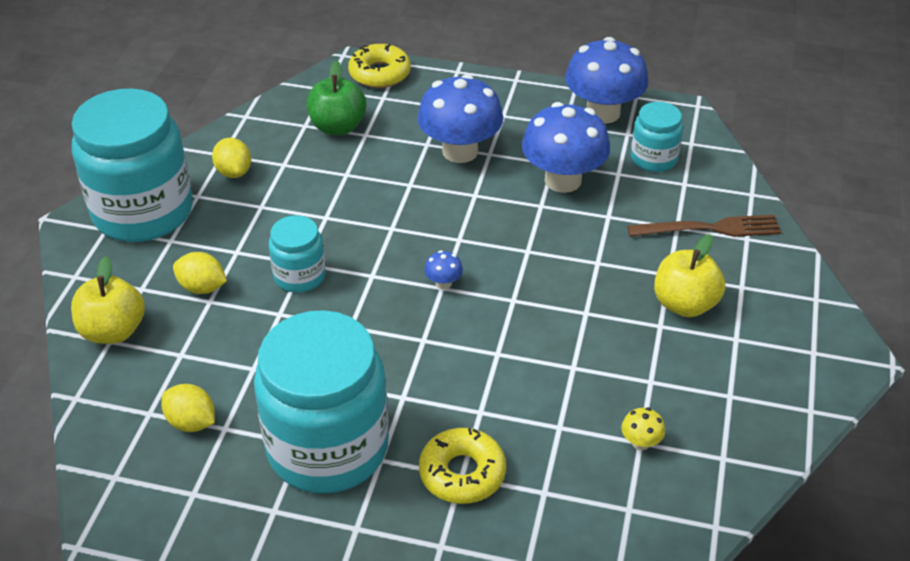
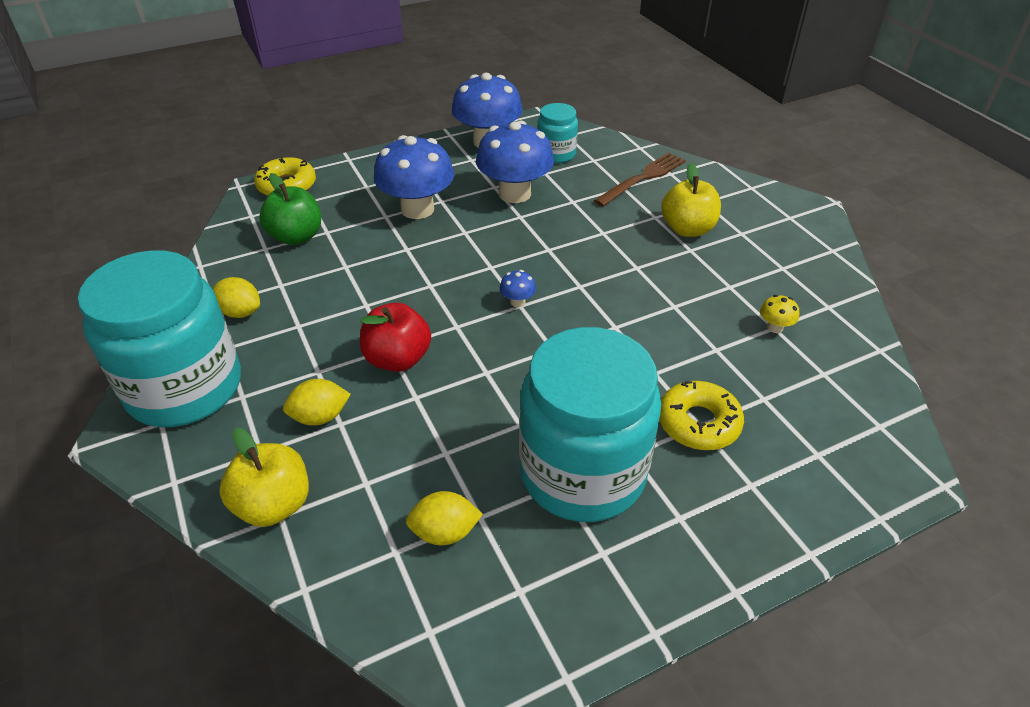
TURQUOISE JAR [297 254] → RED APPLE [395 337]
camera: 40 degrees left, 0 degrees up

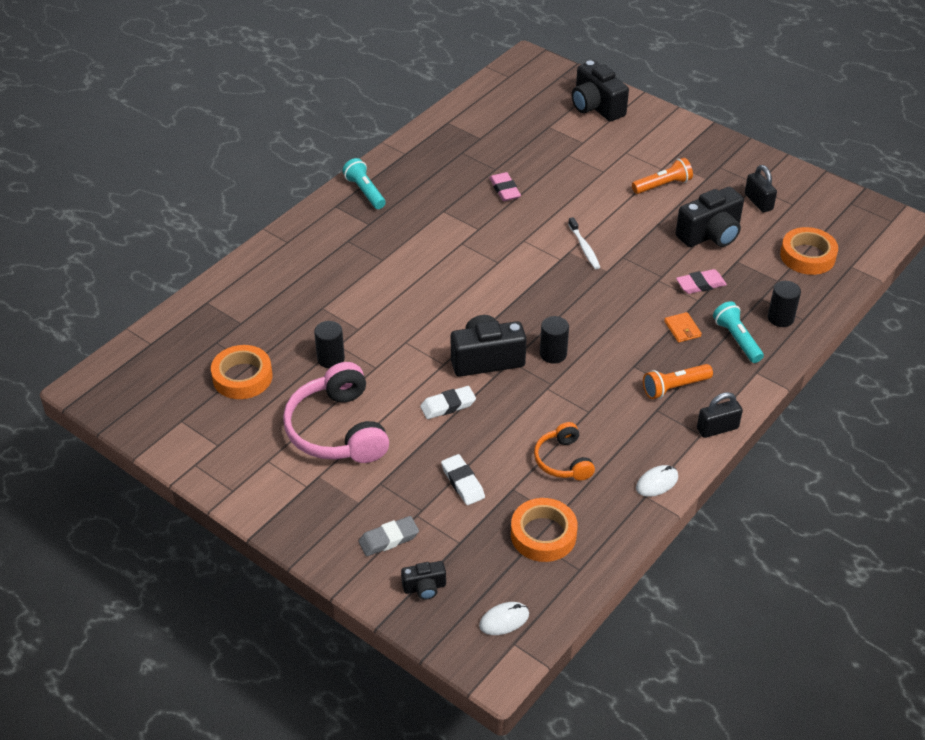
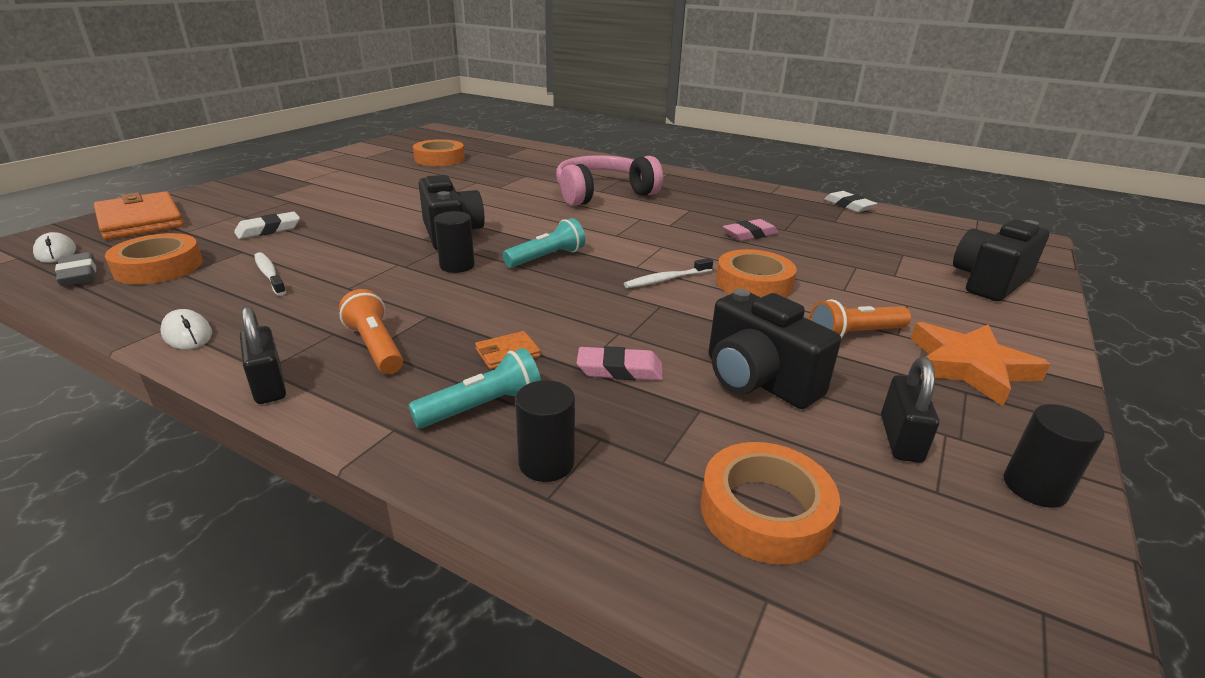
- → ORANGE TAPE [756 273]
- → ORANGE STAR [981 364]
PINK HEADPHONES [336 412] → PINK HEADPHONES [609 180], move
BLACK CYLINDER [329 344] → BLACK CYLINDER [1054 456], move
TURQUOISE FLASHLIGHT [364 183] → TURQUOISE FLASHLIGHT [544 243], move
GREY ERASER [388 536] → GREY ERASER [75 269], move
WHITE ERASER [448 402] → WHITE ERASER [850 201], move
BLACK CAMERA [423 580] → ORANGE WALLET [139 215]
ORANGE HEADPHONES [564 451] → WHITE TOOTHBRUSH [270 274]
ORANGE FLASHLIGHT [662 176] → ORANGE FLASHLIGHT [860 318], 105 degrees clockwise
PINK ERASER [701 281] → PINK ERASER [620 363], 60 degrees counterclockwise
BLACK PADLOCK [761 189] → BLACK PADLOCK [910 410], 45 degrees counterclockwise
camera: 80 degrees right, 15 degrees down

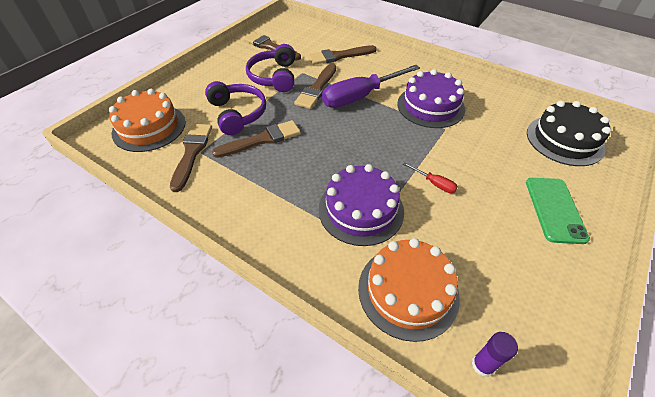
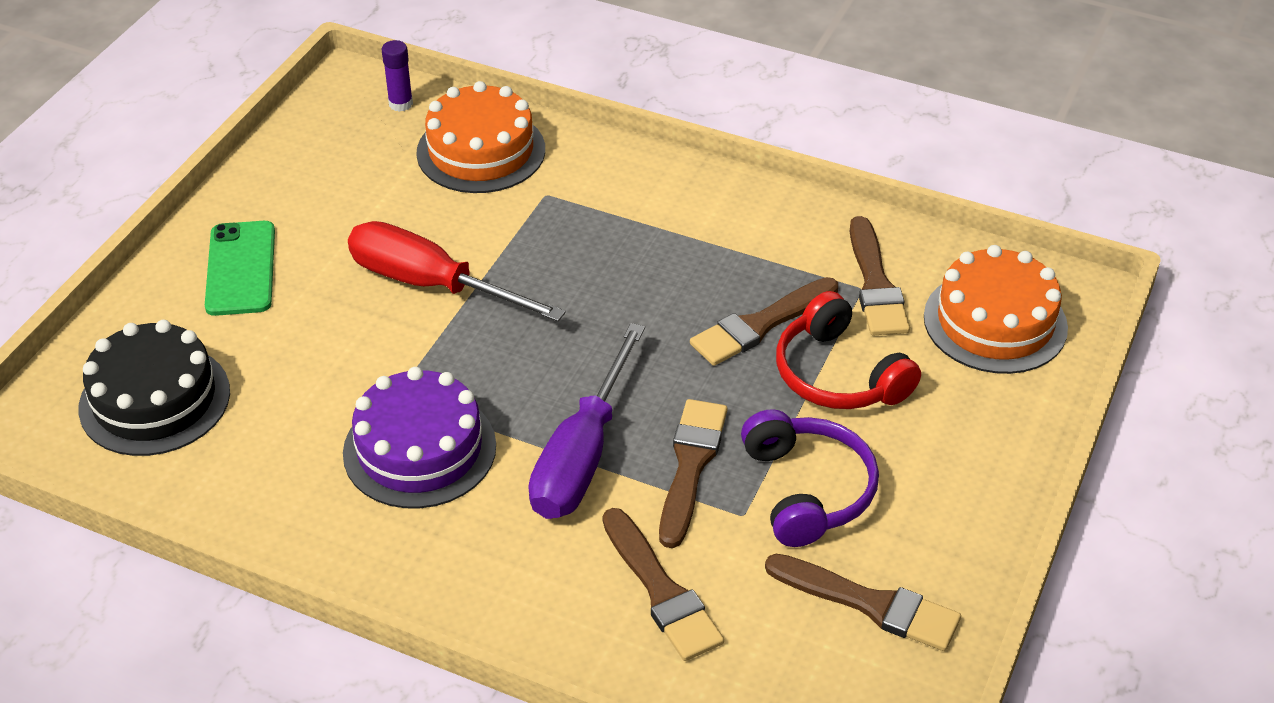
PURPLE CAKE [361 205] → -
PURPLE HEADPHONES [235 108] → RED HEADPHONES [848 350]
BROWN BRUSH [342 55] → BROWN BRUSH [663 584], 90 degrees clockwise
PURPLE SCREWDRIVER [371 86] → PURPLE SCREWDRIVER [586 421], 150 degrees clockwise
RED SCREWDRIVER [430 177] → RED SCREWDRIVER [457 271], x2.37
camera: 170 degrees right, 5 degrees down

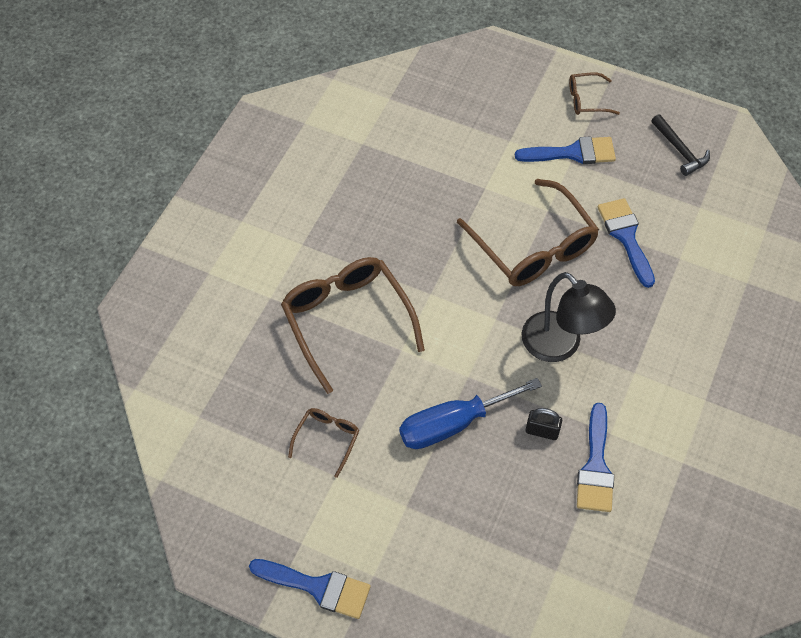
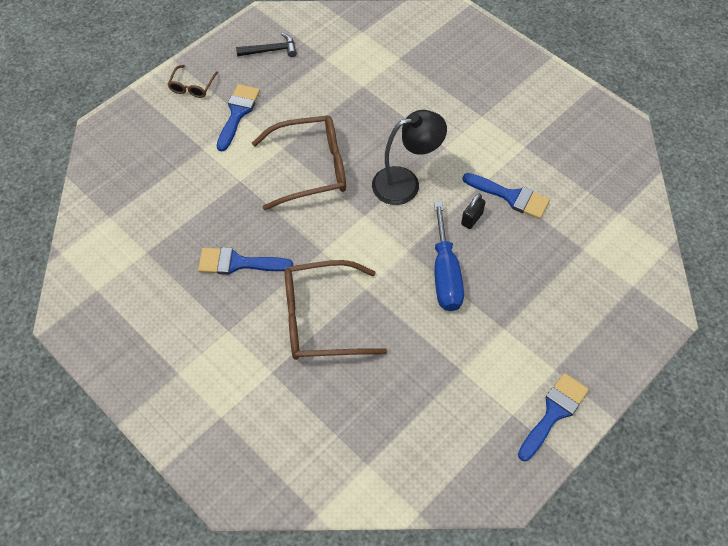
BROWN GLASSES [324 443] → -
BLUE BRUSH [626 243] → BLUE BRUSH [245 261], move
camera: 70 degrees left, 0 degrees up

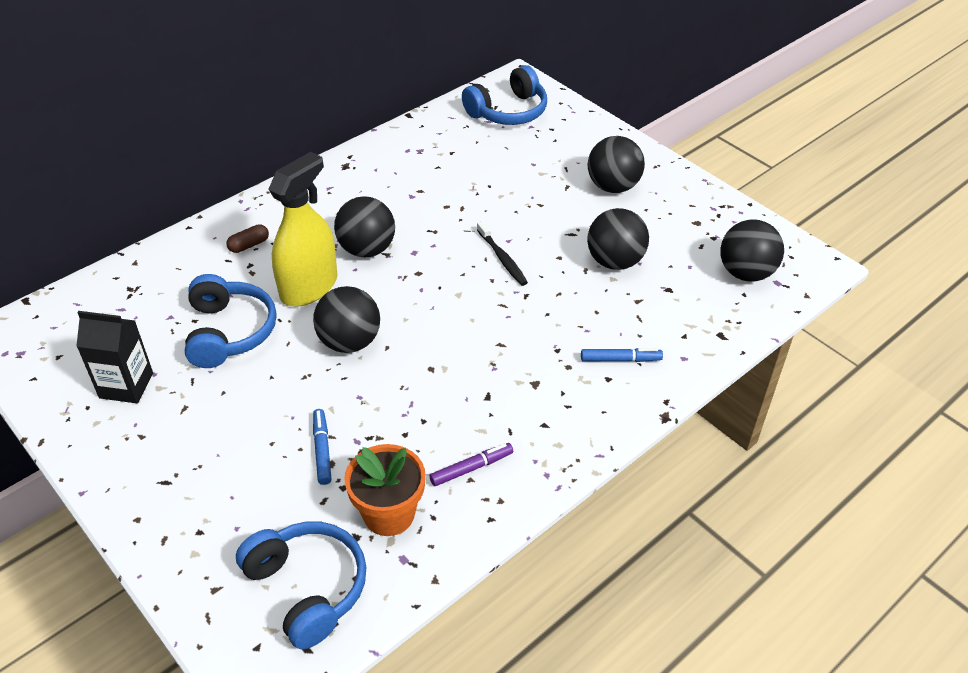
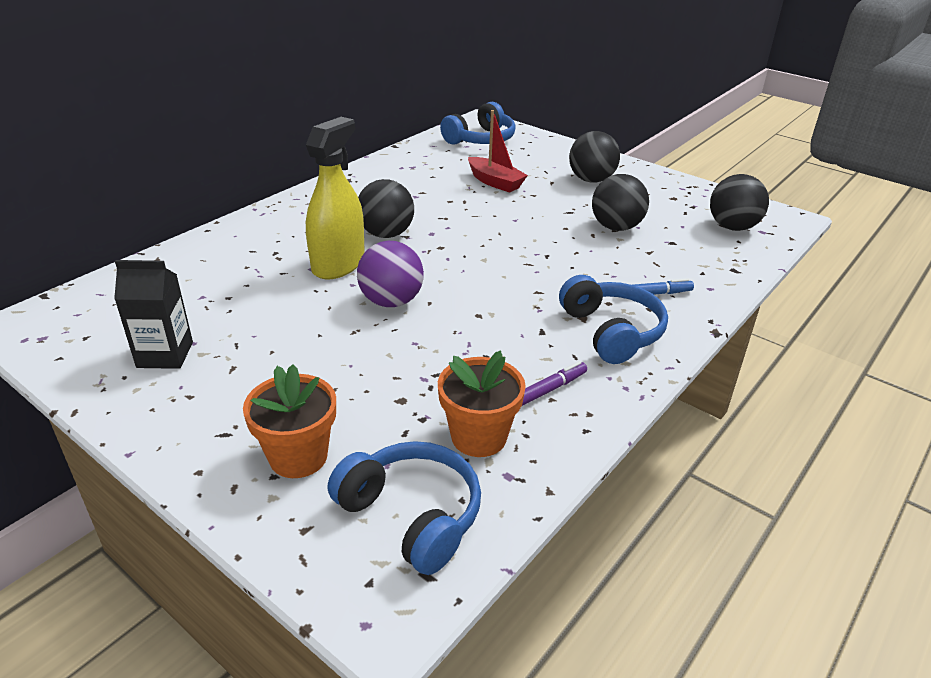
BROWN CAPSULE [247 238] → -
BLUE MARKER [322 447] → -
BLACK TOOTHBRUSH [502 253] → -
- → ORANGE FLOWER POT [289 421]
- → RED BOAT [498 151]
BLUE HEADPHONES [230 321] → BLUE HEADPHONES [613 319], move
BLACK BALL [346 319] → PURPLE BALL [390 274]
camera: 10 degrees left, 10 degrees down

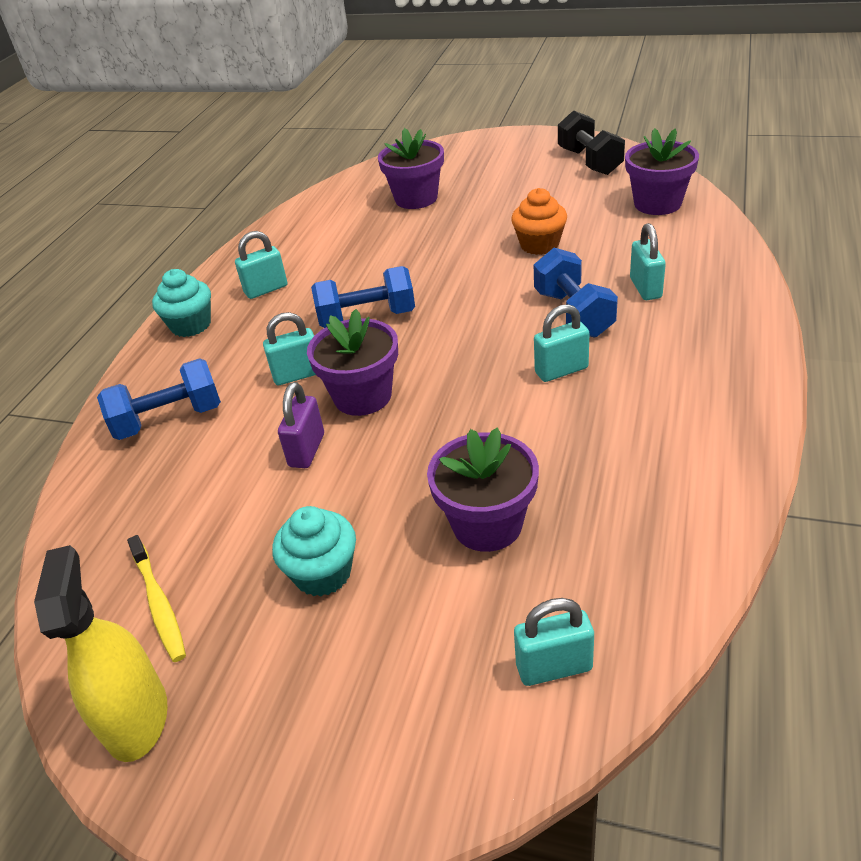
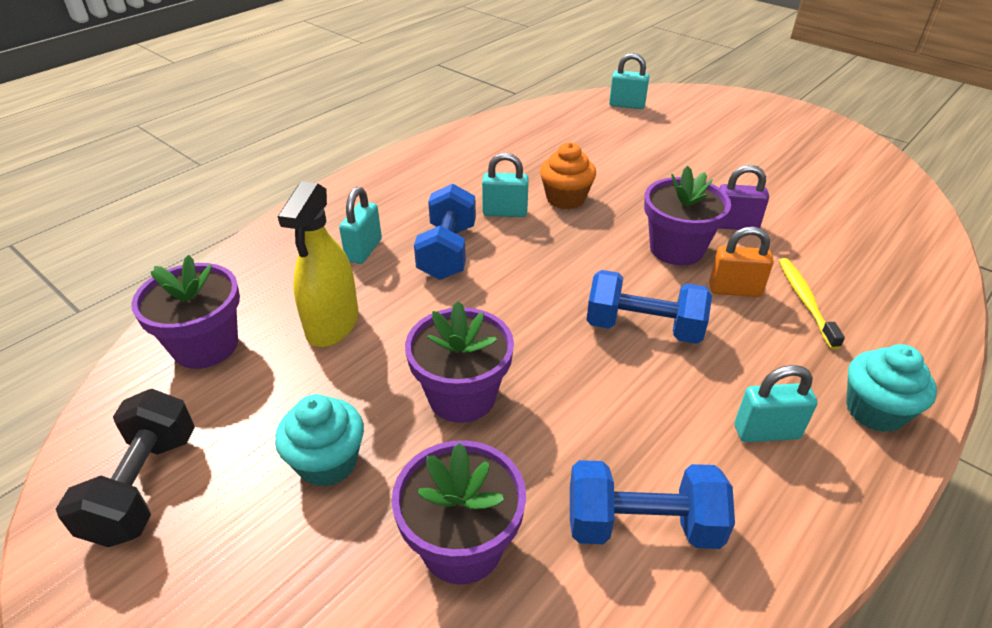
YELLOW SPRAY BOTTLE [101 653] → YELLOW SPRAY BOTTLE [317 264], move
BLUE DUMBBELL [159 399] → BLUE DUMBBELL [652 504], move
YELLOW TOOTHBRUSH [156 598] → YELLOW TOOTHBRUSH [812 304], move
TURQUOISE CUPCAKE [314 551] → TURQUOISE CUPCAKE [319 440], move
PURPLE FLOWER POT [483 490] → PURPLE FLOWER POT [459 362], move
ORANGE CUPCAKE [539 221] → ORANGE CUPCAKE [568 175], move
TURQUOISE PADLOCK [289 348] → ORANGE PADLOCK [741 262]
PURPLE PADLOCK [301 425] → PURPLE PADLOCK [744 197], 60 degrees clockwise
camera: 160 degrees left, 0 degrees up

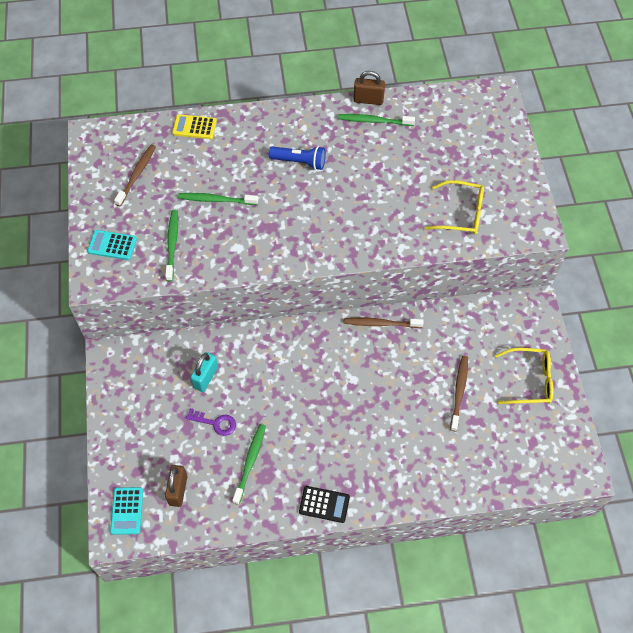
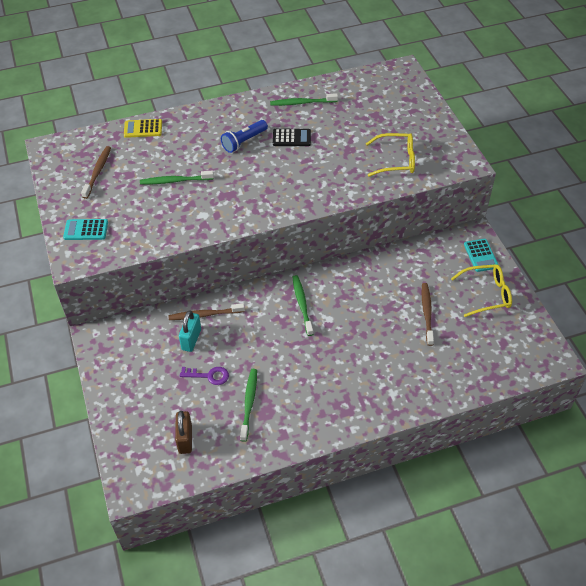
BROWN PADLOCK [369 88] → -
TURQUOISE CALCULATOR [126 511] → TURQUOISE CALCULATOR [481 255], move
GREEN TOOTHBRUSH [171 245] → GREEN TOOTHBRUSH [302 305], move
BLACK CALCULATOR [324 504] → BLACK CALCULATOR [292 137], move
BROWN TOOTHBRUSH [383 323] → BROWN TOOTHBRUSH [207 311], move
BLUE FLASHLIGHT [297 158] → BLUE FLASHLIGHT [244 136], 135 degrees clockwise
camera: 10 degrees left, 10 degrees down

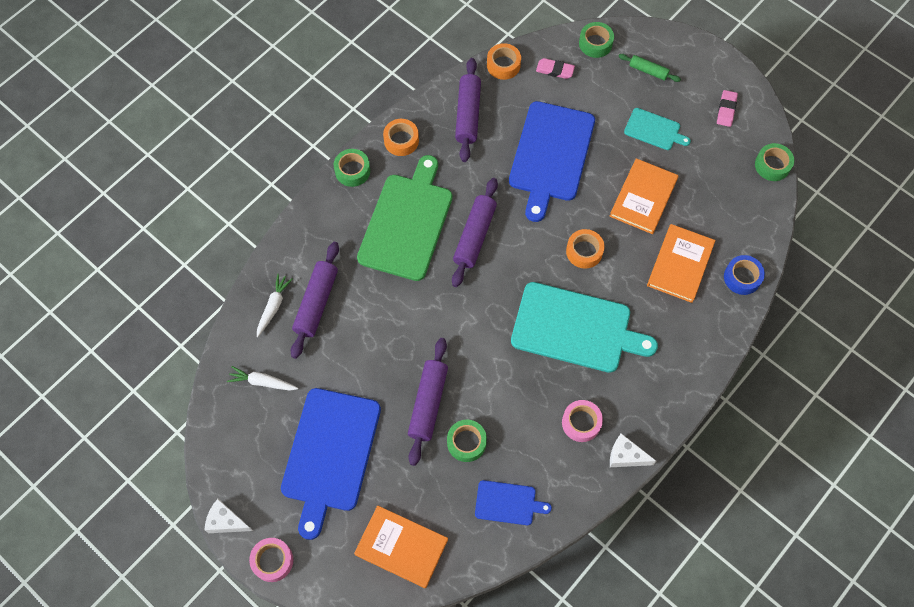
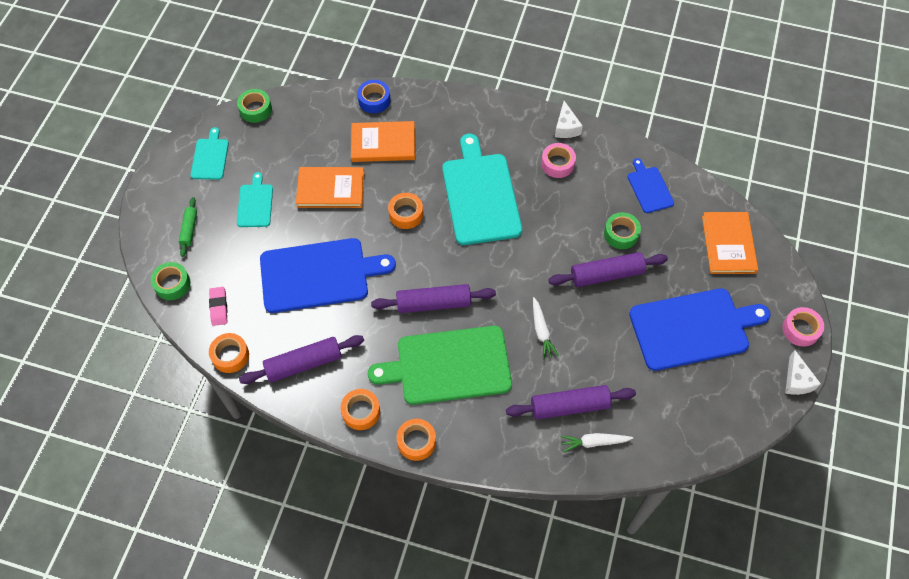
WHITE CARROT [262 378] → WHITE CARROT [546 328], move
PINK ERASER [727 108] → TURQUOISE CUTTING BOARD [210 153]
GREEN TAPE [352 168] → ORANGE TAPE [416 440]
camera: 115 degrees left, 5 degrees down

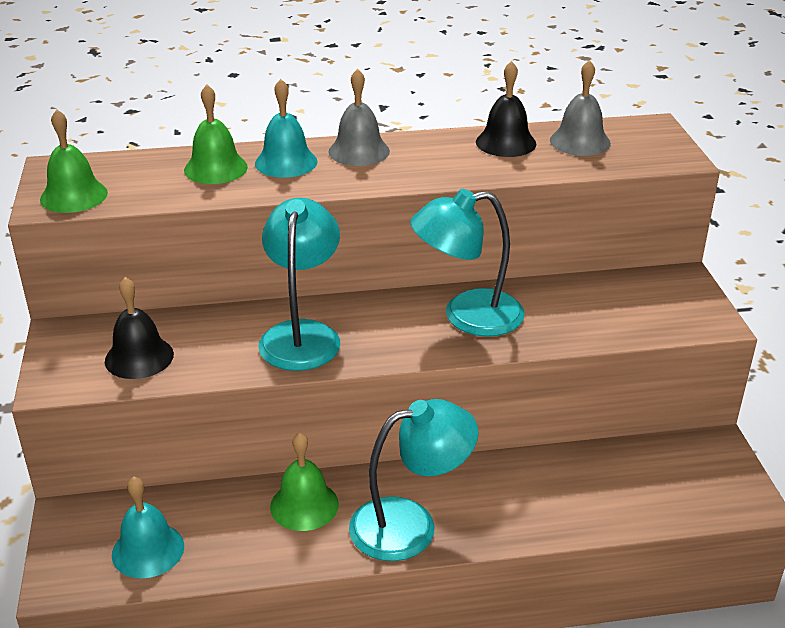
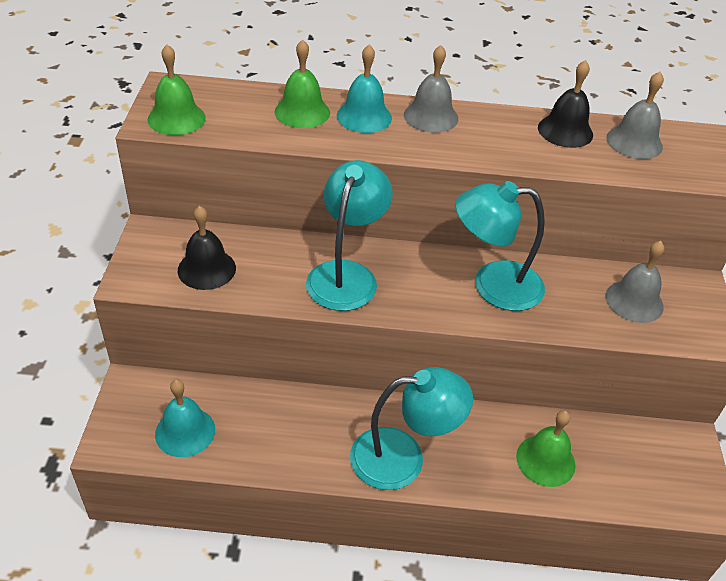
- → GREY BELL [634 282]
GREEN BELL [304 481] → GREEN BELL [545 448], move
camera: 10 degrees right, 10 degrees up

